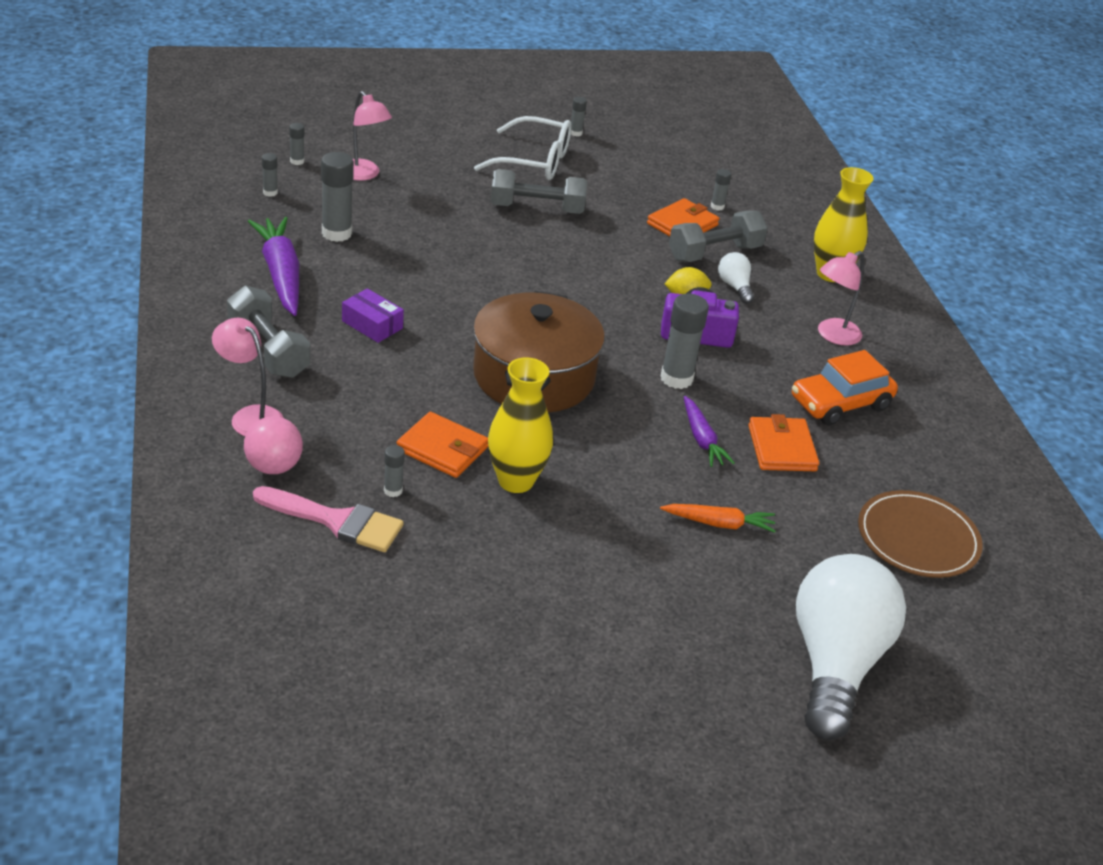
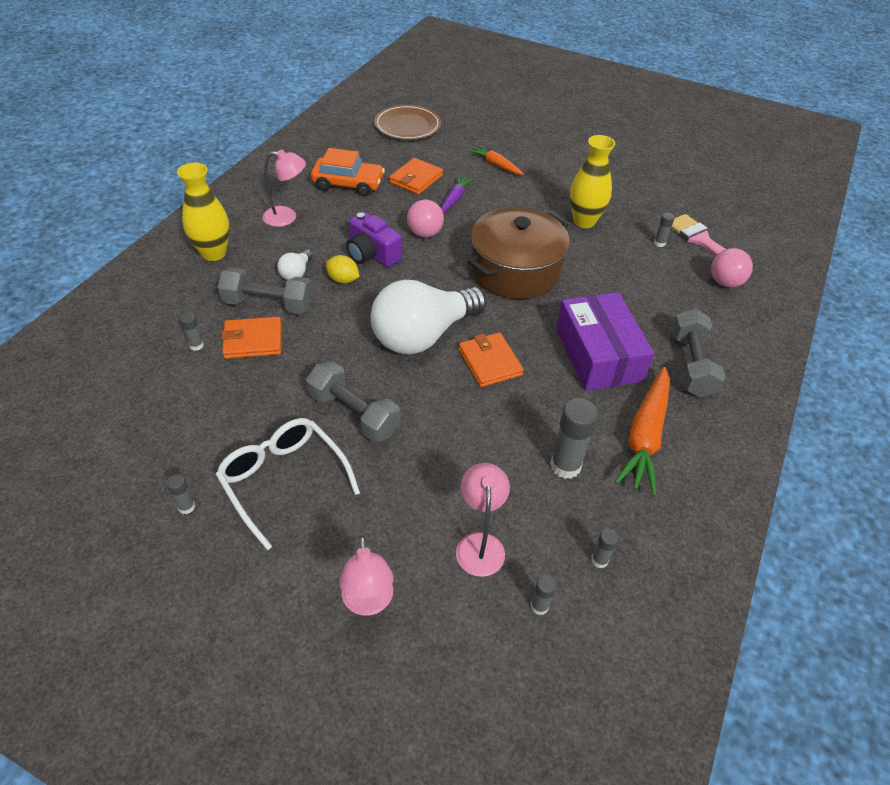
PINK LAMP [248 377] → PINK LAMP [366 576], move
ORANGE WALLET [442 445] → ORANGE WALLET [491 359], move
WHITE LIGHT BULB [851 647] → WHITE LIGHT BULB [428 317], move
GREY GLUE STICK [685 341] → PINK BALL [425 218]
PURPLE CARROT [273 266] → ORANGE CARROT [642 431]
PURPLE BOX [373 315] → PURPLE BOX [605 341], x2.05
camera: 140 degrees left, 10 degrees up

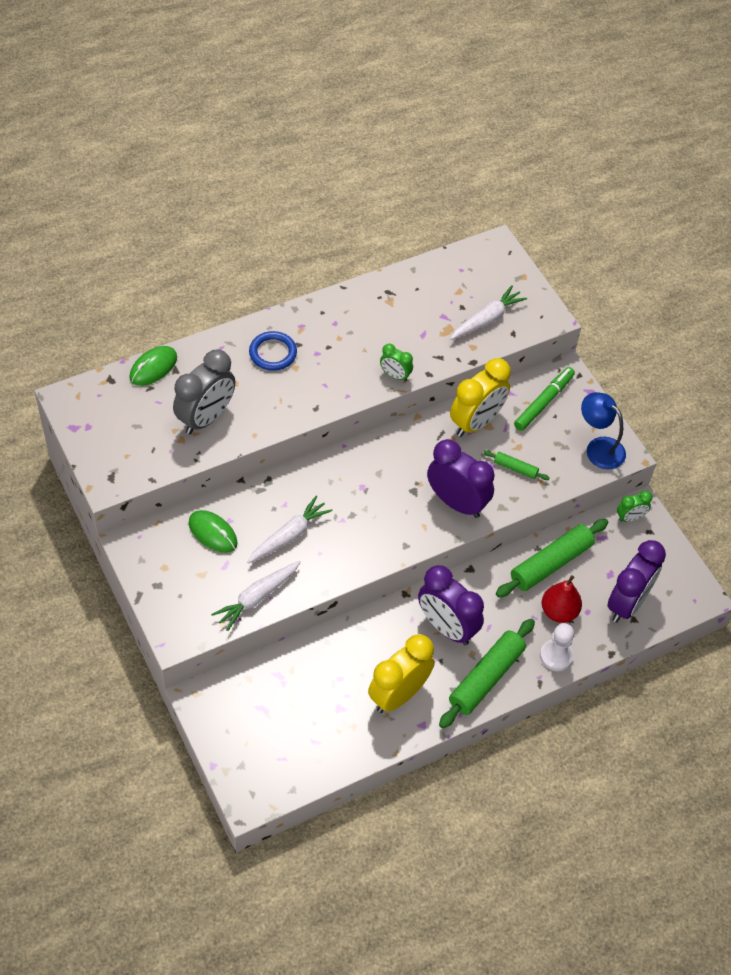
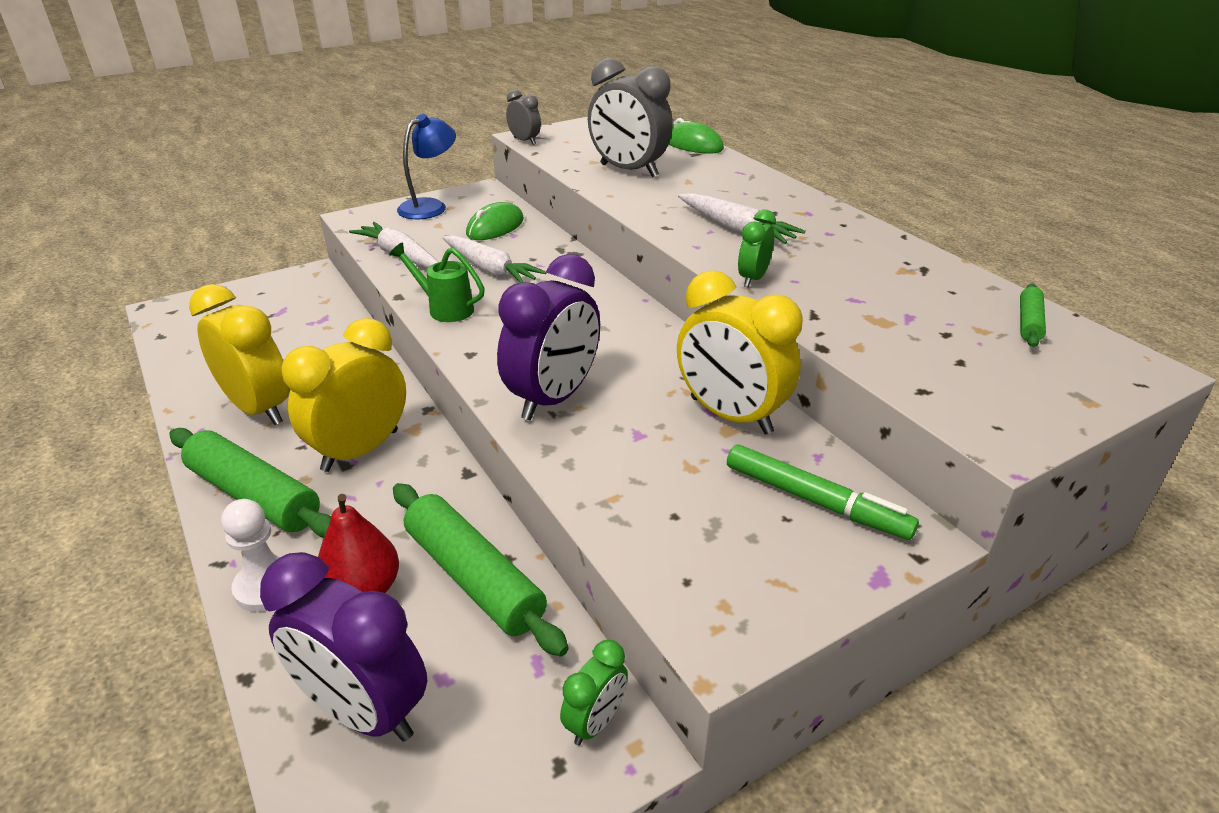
BLUE RING [273 351] → -
- → GREEN WATERING CAN [437 282]
- → GREY CLOCK [523 117]
WHITE CARROT [488 313] → WHITE CARROT [742 218], move
GREEN ROLLING PIN [516 465] → GREEN ROLLING PIN [1033 315], move
BLUE LAMP [603 430] → BLUE LAMP [426 166], move
PURPLE CLOCK [451 605] → YELLOW CLOCK [343 395]
GREEN CLOCK [634 506] → GREEN CLOCK [594 692], 120 degrees counterclockwise
camera: 90 degrees right, 20 degrees down

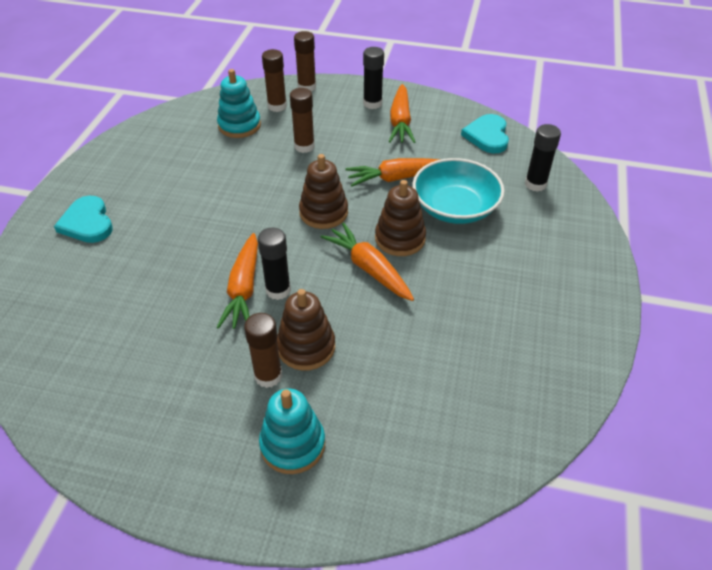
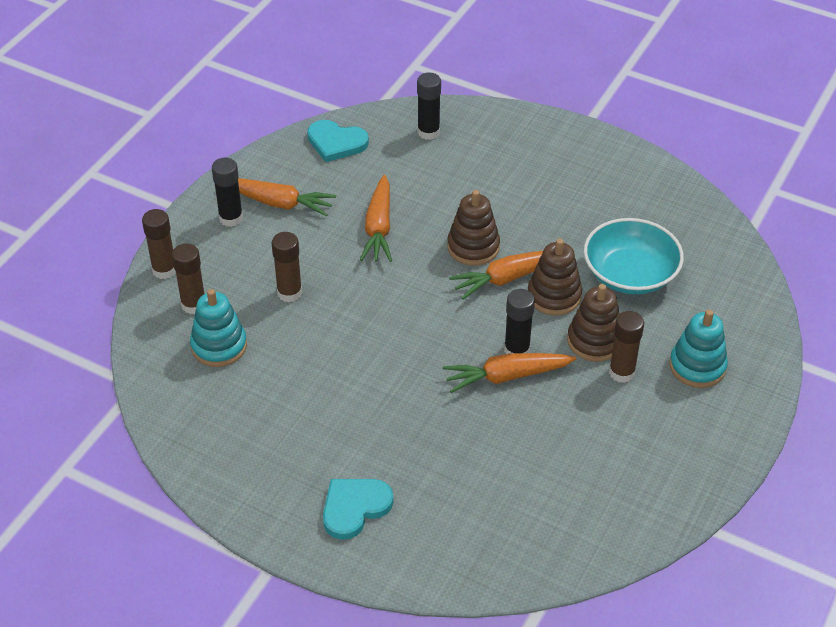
BROWN STACKING TOY [323 191] → BROWN STACKING TOY [555 277], move
TURQUOISE BOWL [458 191] → TURQUOISE BOWL [634 256], move
TURQUOISE HEART [83 219] → TURQUOISE HEART [358 509], 150 degrees clockwise
ORANGE CARROT [237 281] → ORANGE CARROT [509 373], 150 degrees clockwise
camera: 75 degrees left, 0 degrees up

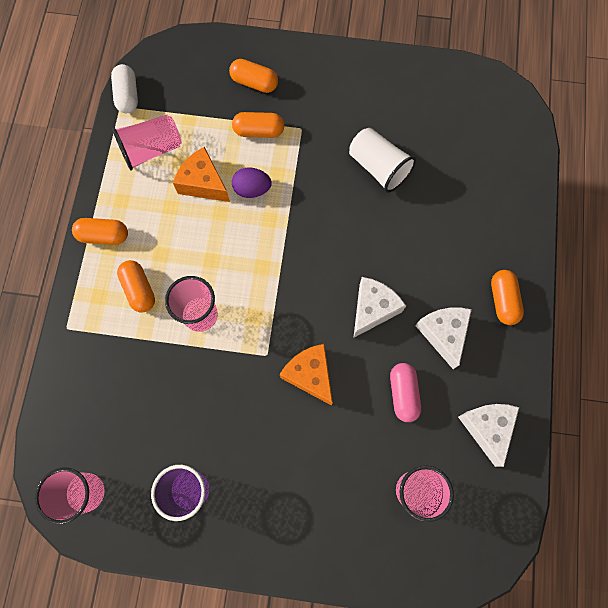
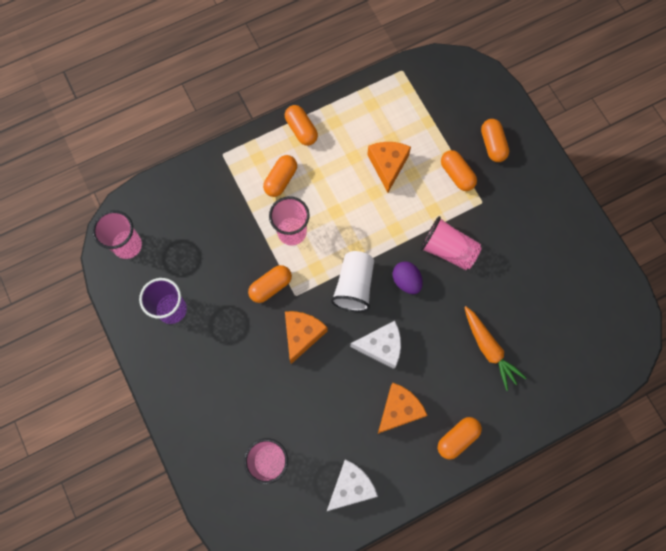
WHITE CAPSULE [124 88] → -
PINK CAPSULE [405 392] → -
- → ORANGE CAPSULE [270 284]
- → ORANGE CARROT [495 348]
PINK CUP [147 142] → PINK CUP [451 243], move
PURPLE EGG [252 183] → PURPLE EGG [408 277], move
WHITE CUP [382 160] → WHITE CUP [352 281], move
WHITE CHEESE [443 338] → ORANGE CHEESE [403 408]
camera: 55 degrees right, 0 degrees up

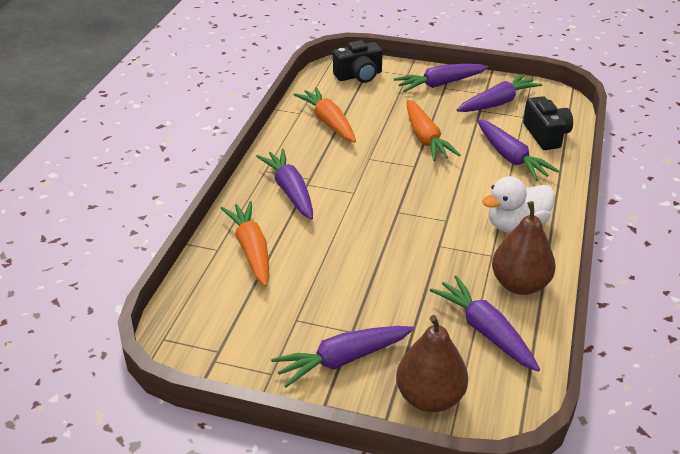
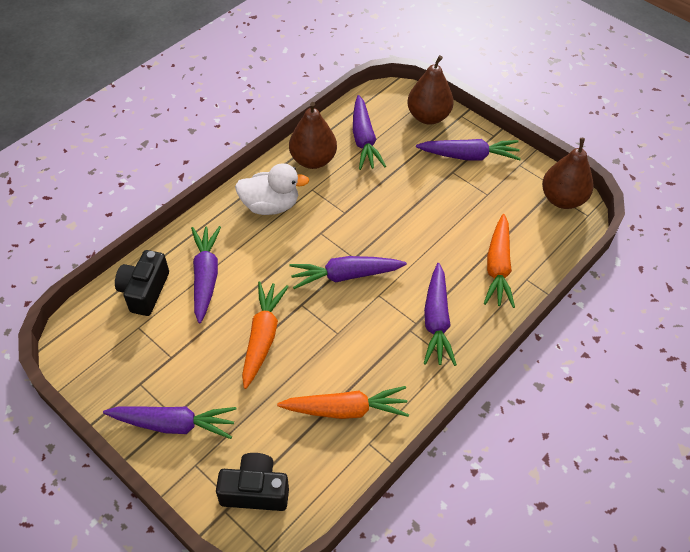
- → BROWN PEAR [568 173]
PURPLE CARROT [499 93] → PURPLE CARROT [348 272], move
ORANGE CARROT [324 115] → ORANGE CARROT [343 402], 90 degrees counterclockwise
camera: 155 degrees left, 15 degrees up

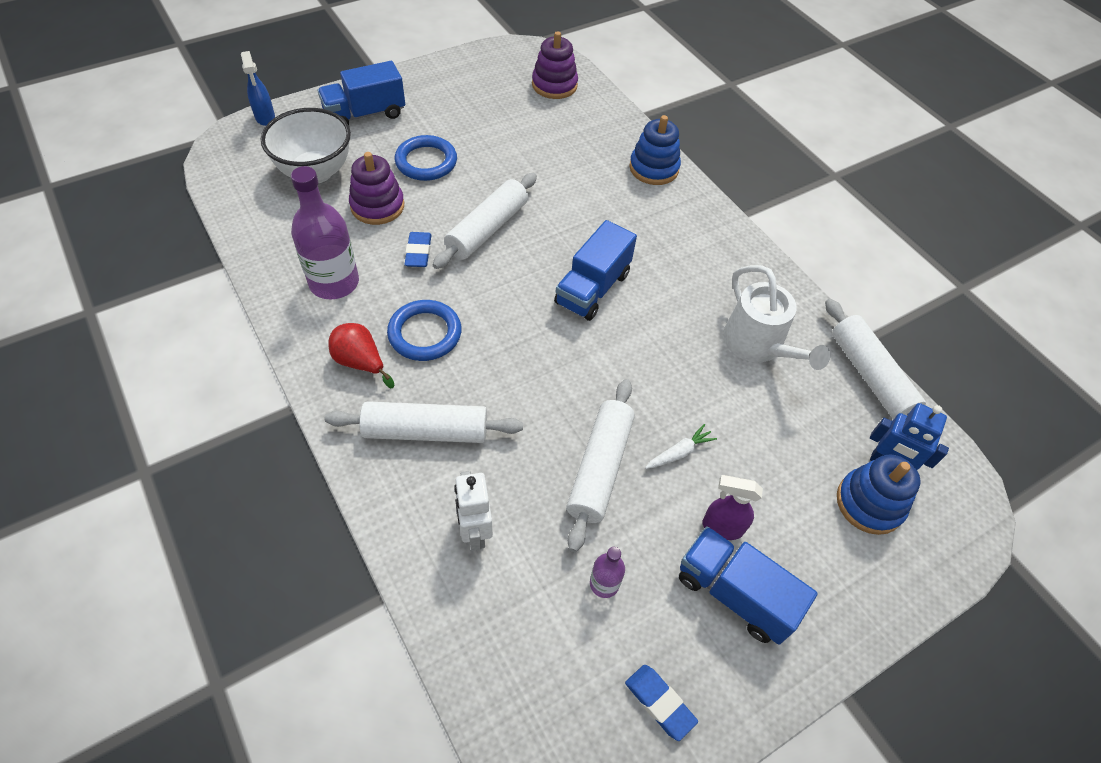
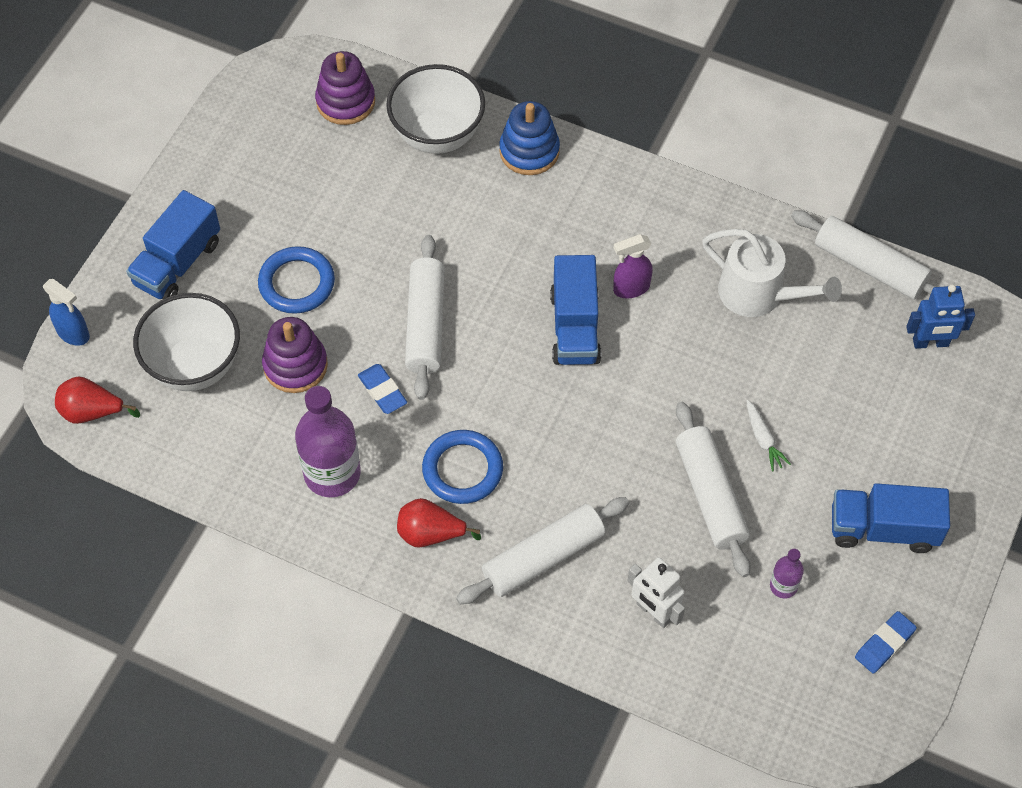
BLUE STACKING TOY [878 494] → -
- → RED PEAR [97 400]
- → WHITE BOWL [435 109]
PURPLE SPRAY BOTTLE [732 507] → PURPLE SPRAY BOTTLE [633 266], move
BLUE ERASER [661 703] → BLUE ERASER [886 642], 60 degrees counterclockwise
WHITE CARROT [681 446] → WHITE CARROT [768 436], 135 degrees clockwise
camera: 30 degrees left, 5 degrees up

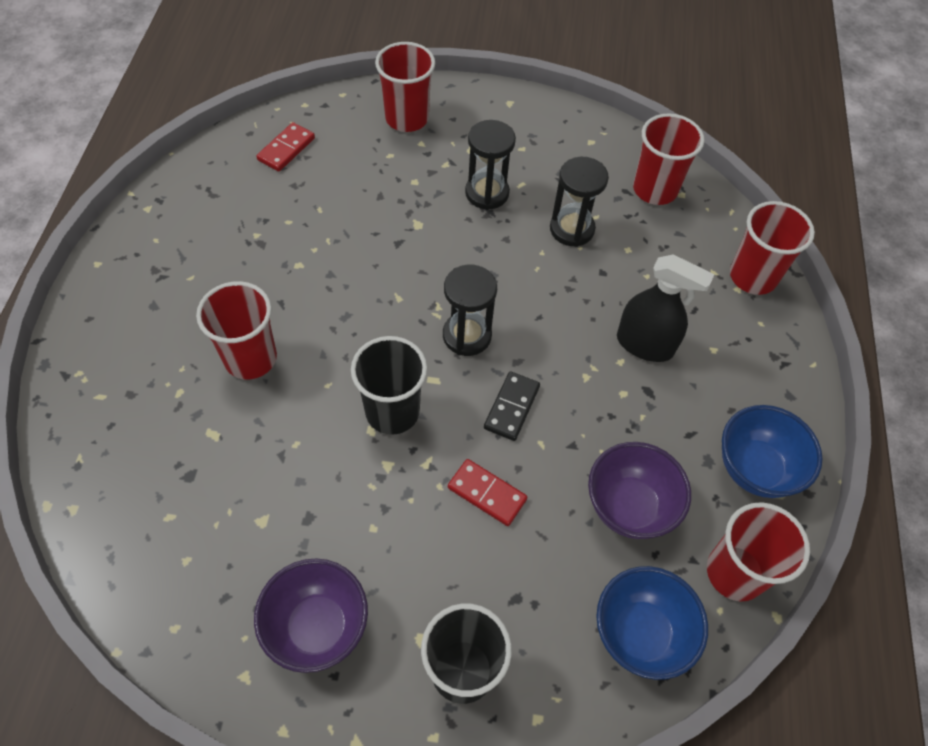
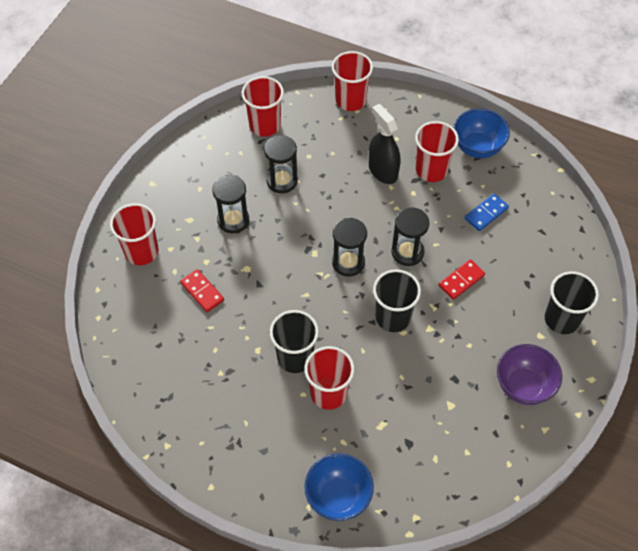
- → BLACK CUP [294 341]
RED DOMINO [285 147] → RED DOMINO [202 290], move
BLUE BOWL [652 623] → BLUE BOWL [339 487], move
RED CUP [758 552] → RED CUP [437 151], move
BLACK DOMINO [512 406] → BLACK HOURGLASS [410 237]
PURPLE BOWL [639 490] → BLUE DOMINO [487 212]
BLACK SPRAY BOTTLE [666 308] → BLACK SPRAY BOTTLE [384 144], 75 degrees counterclockwise
camera: 70 degrees left, 0 degrees up

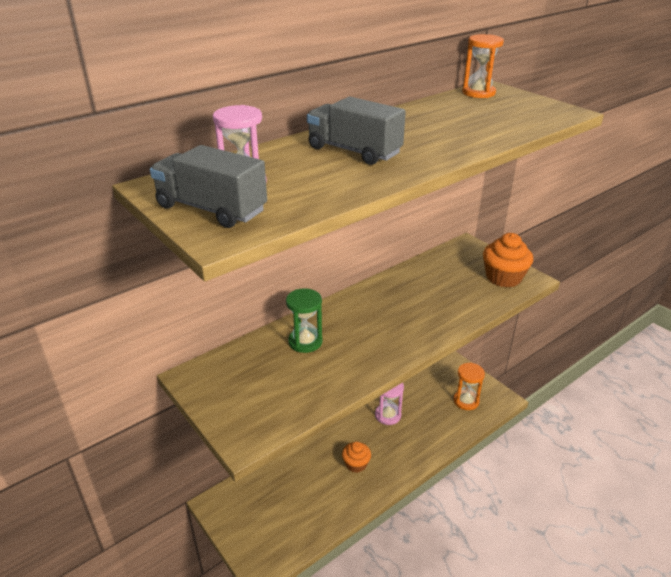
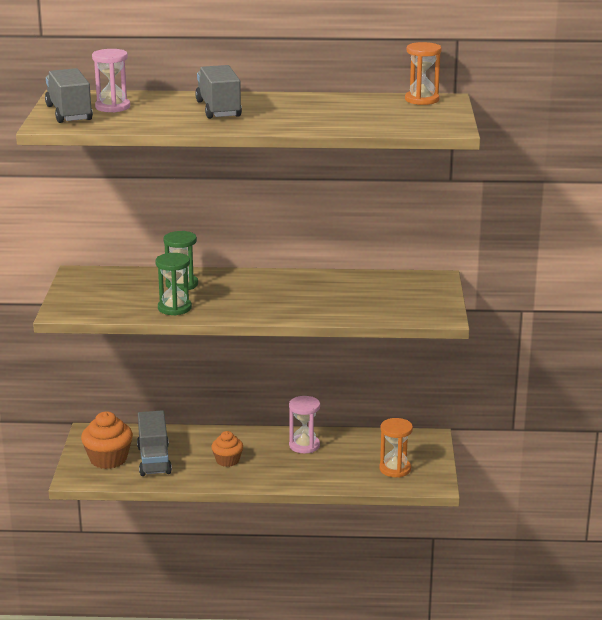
- → GREY TRUCK [154 443]
- → GREEN HOURGLASS [174 284]
ORANGE CUPCAKE [508 260] → ORANGE CUPCAKE [107 440], move
camera: 40 degrees right, 10 degrees down

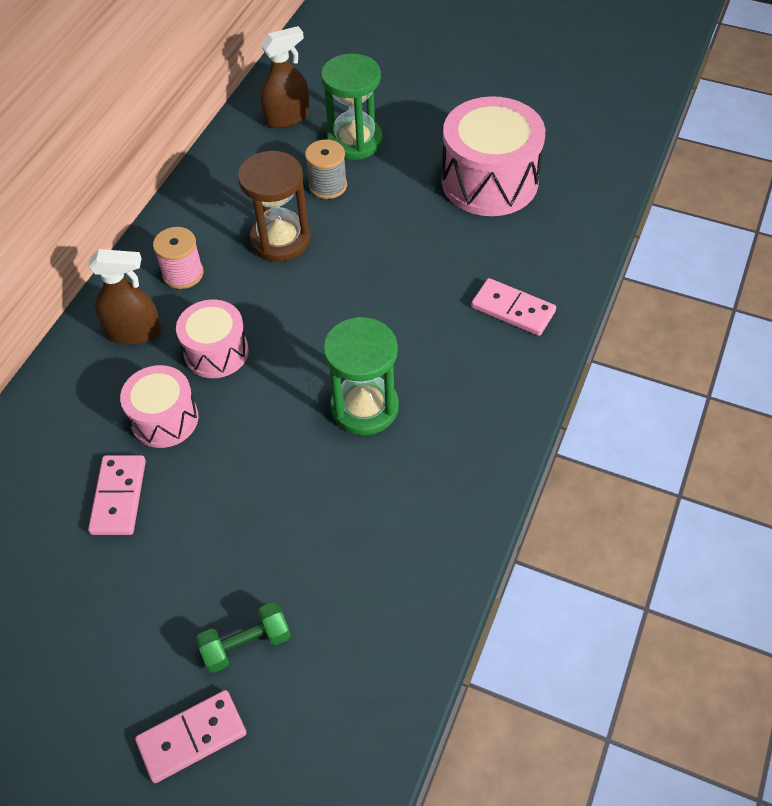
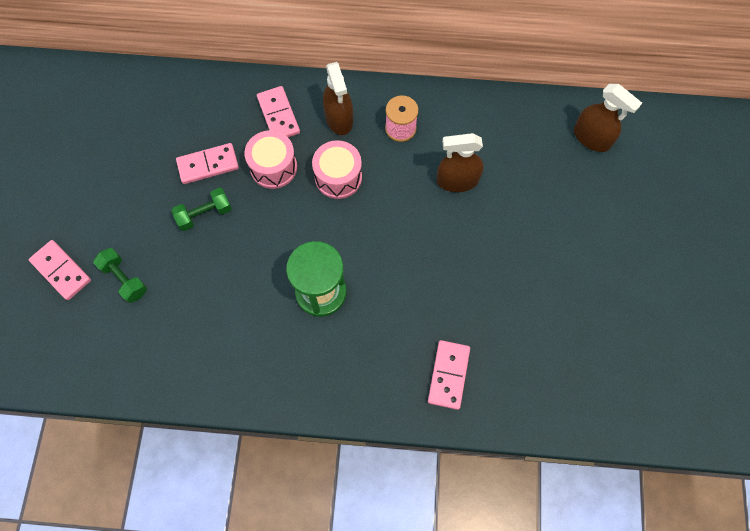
GREY SPOOL [326 169] → -
GREEN HOURGLASS [352 107] → -
PINK DRUM [493 156] → -
- → GREEN DUMBBELL [201 209]
- → PINK DOMINO [278 111]
BROWN HOURGLASS [274 206] → BROWN SPRAY BOTTLE [460 162]
camera: 70 degrees right, 15 degrees up

